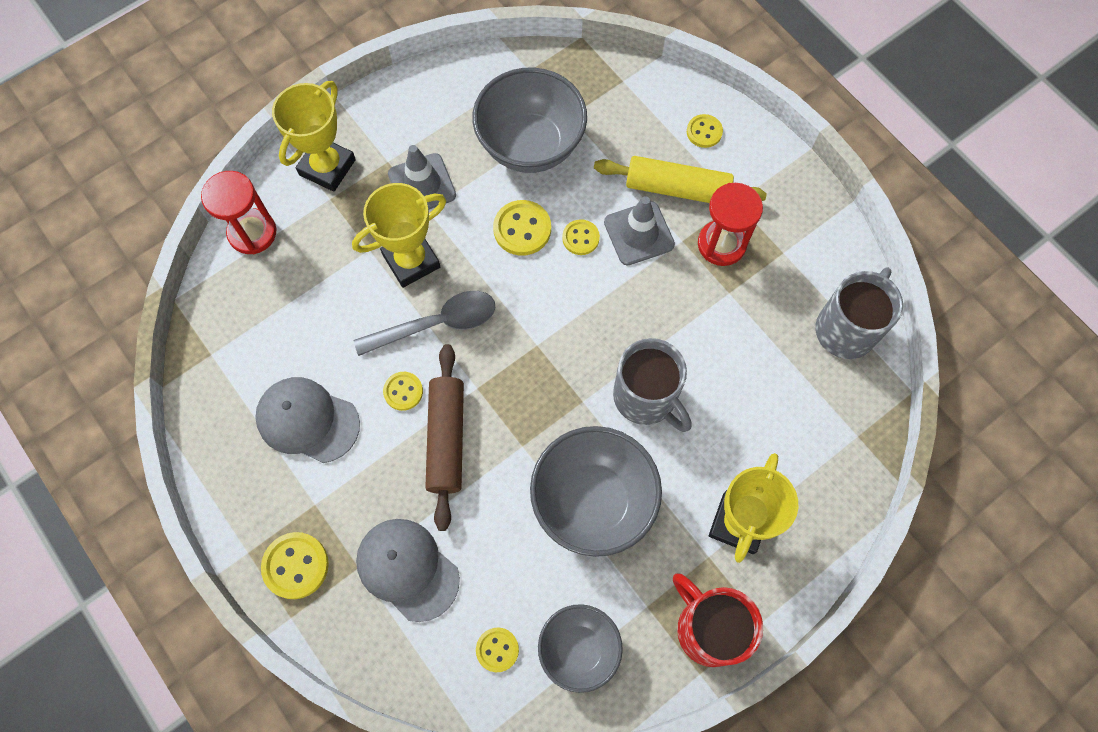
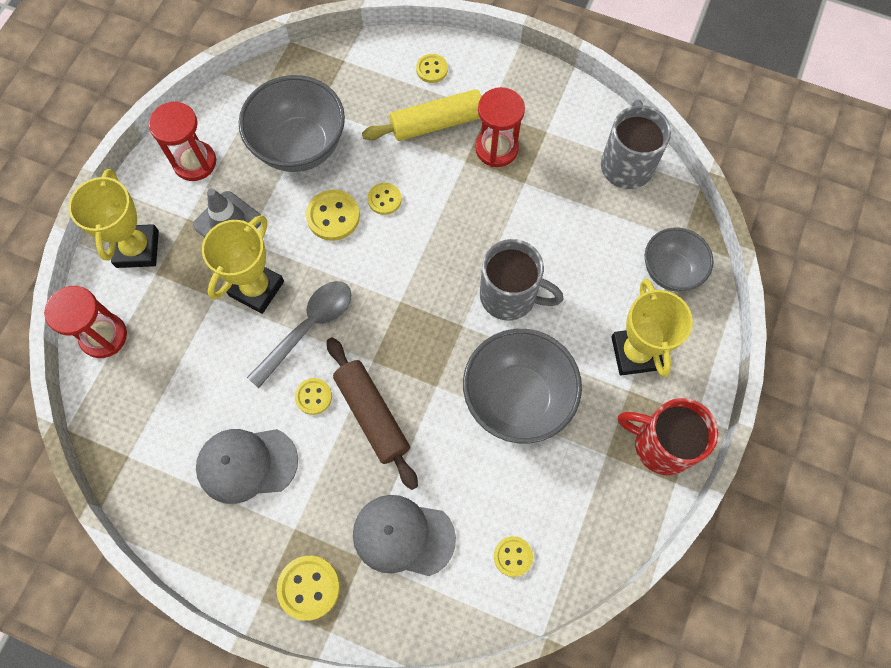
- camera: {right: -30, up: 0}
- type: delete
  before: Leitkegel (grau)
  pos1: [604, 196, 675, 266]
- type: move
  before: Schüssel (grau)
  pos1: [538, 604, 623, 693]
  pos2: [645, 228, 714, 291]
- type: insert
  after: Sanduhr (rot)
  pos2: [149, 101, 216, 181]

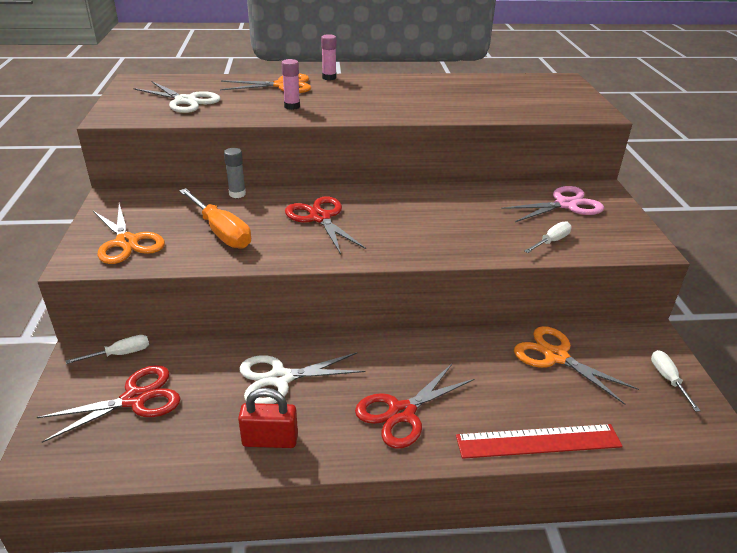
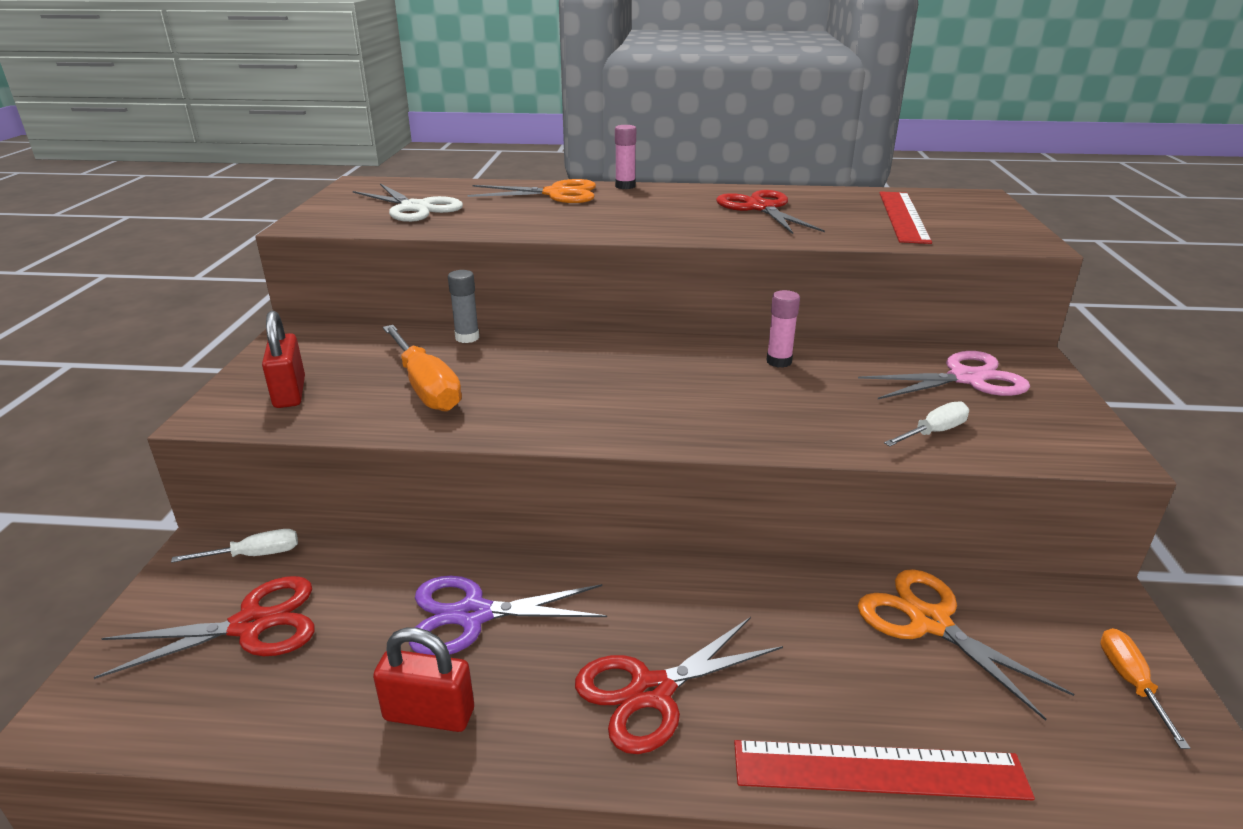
- camera: {right: 10, up: -5}
- type: move
  before: Klebestift (rosa)
  pos1: [281, 59, 300, 110]
  pos2: [766, 290, 800, 368]
- type: move
  before: Schere (rot)
  pos1: [285, 196, 366, 255]
  pos2: [716, 190, 825, 234]
- type: replace
  before: Schere (orange)
  after: Vorhängeschloss (rot)
  pos1: [93, 204, 165, 264]
  pos2: [262, 311, 305, 408]
- type: recolor
  before: Schraubenzieher (weiß)
  after: Schraubenzieher (orange)
  pos1: [651, 350, 701, 412]
  pos2: [1100, 628, 1190, 749]
- type: recolor
  before: Schere (weiß)
  after: Schere (lila)
  pos1: [239, 352, 366, 404]
  pos2: [409, 576, 607, 655]
- type: insert
  after: Lineal (rot)
  pos2: [879, 191, 932, 244]

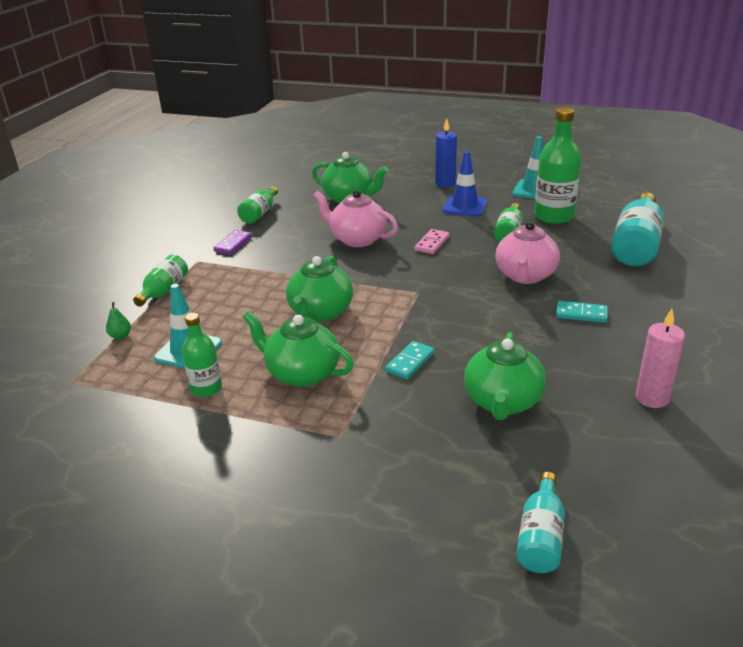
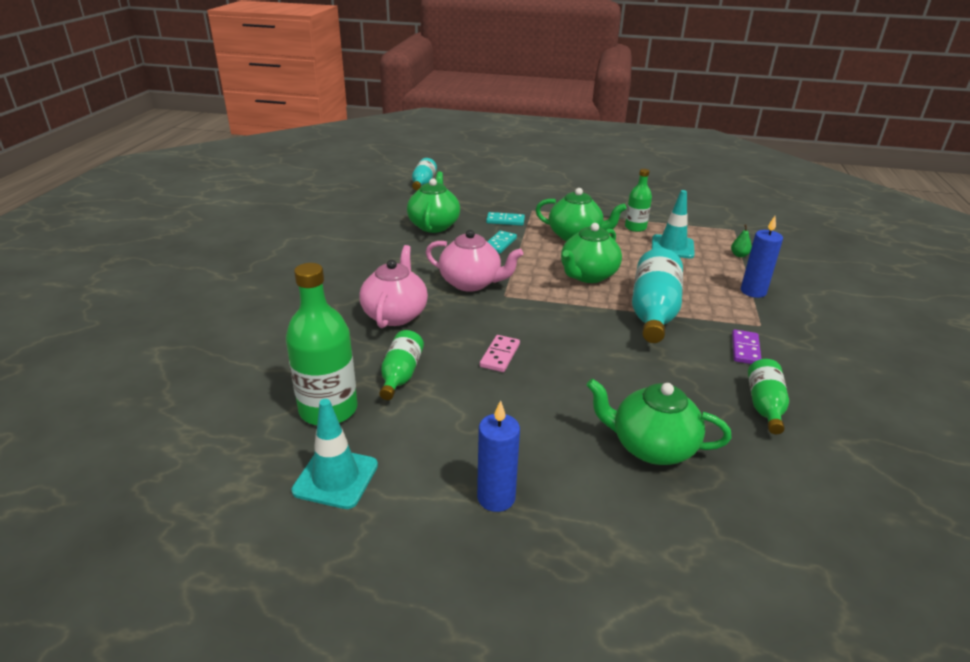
- camera: {right: 170, up: 0}
- type: delete
  before: Leitkegel (blau)
  pos1: [442, 151, 487, 217]
- type: move
  before: Teekanne (rosa)
  pos1: [313, 190, 398, 247]
  pos2: [426, 230, 523, 292]
- type: move
  before: Flasche (türkis)
  pos1: [611, 192, 664, 266]
  pos2: [632, 248, 683, 343]
- type: replace
  before: Flasche (grün)
  after: Kerze (blau)
  pos1: [133, 255, 188, 307]
  pos2: [741, 216, 783, 298]
- type: rotate
  before: Teekanne (grün)
  pos1: [286, 256, 353, 322]
  pos2: [561, 223, 622, 283]
  turn: -150
- type: move
  before: Dominostein (türkis)
  pos1: [556, 301, 608, 323]
  pos2: [486, 212, 525, 226]
- type: delete
  before: Kerze (rosa)
  pos1: [636, 309, 685, 408]

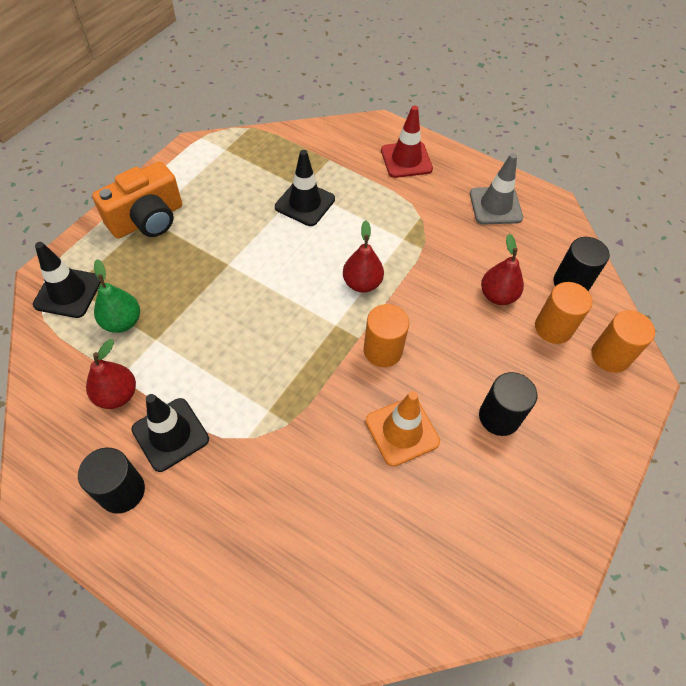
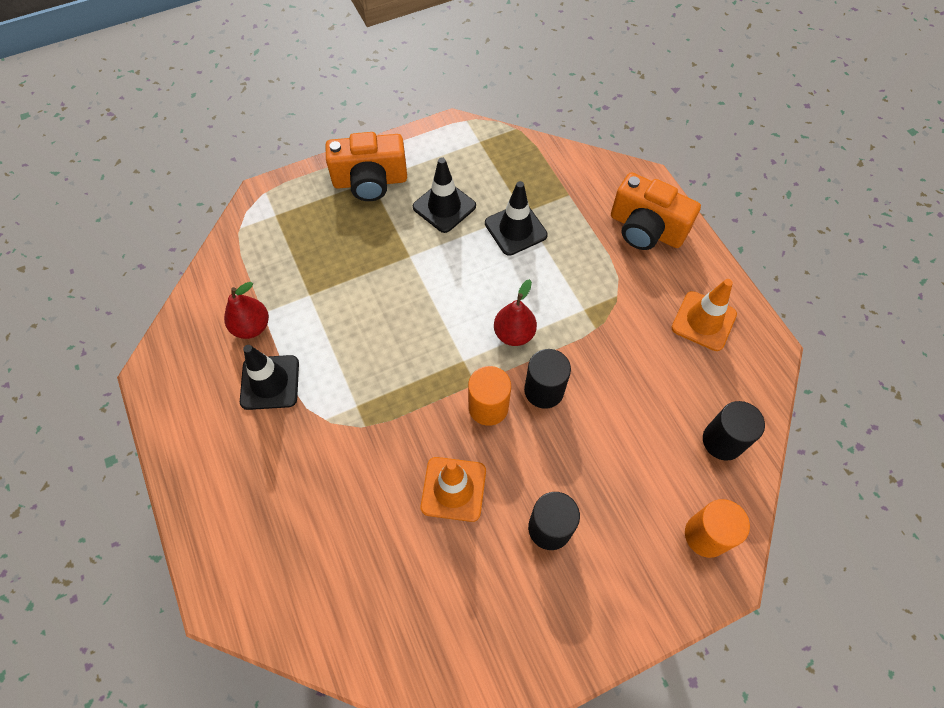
- camera: {right: 35, up: 5}
- type: replace
  before: Leitkegel (rot)
  after: Kamera (orange)
  pos1: [381, 106, 433, 178]
  pos2: [611, 172, 701, 250]
- type: recolor
  before: Leitkegel (grau)
  after: Leitkegel (orange)
  pos1: [470, 153, 523, 224]
  pos2: [671, 279, 737, 351]
- type: delete
  before: Birne (rot)
  pos1: [481, 234, 524, 305]
- type: move
  before: Leitkegel (schwarz)
  pos1: [33, 242, 101, 318]
  pos2: [413, 157, 476, 233]
- type: delete
  before: Birne (grün)
  pos1: [94, 259, 140, 333]
- type: delete
  before: Vollzylinder (orange)
  pos1: [535, 282, 592, 344]
- type: move
  before: Vollzylinder (schwarz)
  pos1: [78, 448, 145, 514]
  pos2: [524, 349, 571, 409]

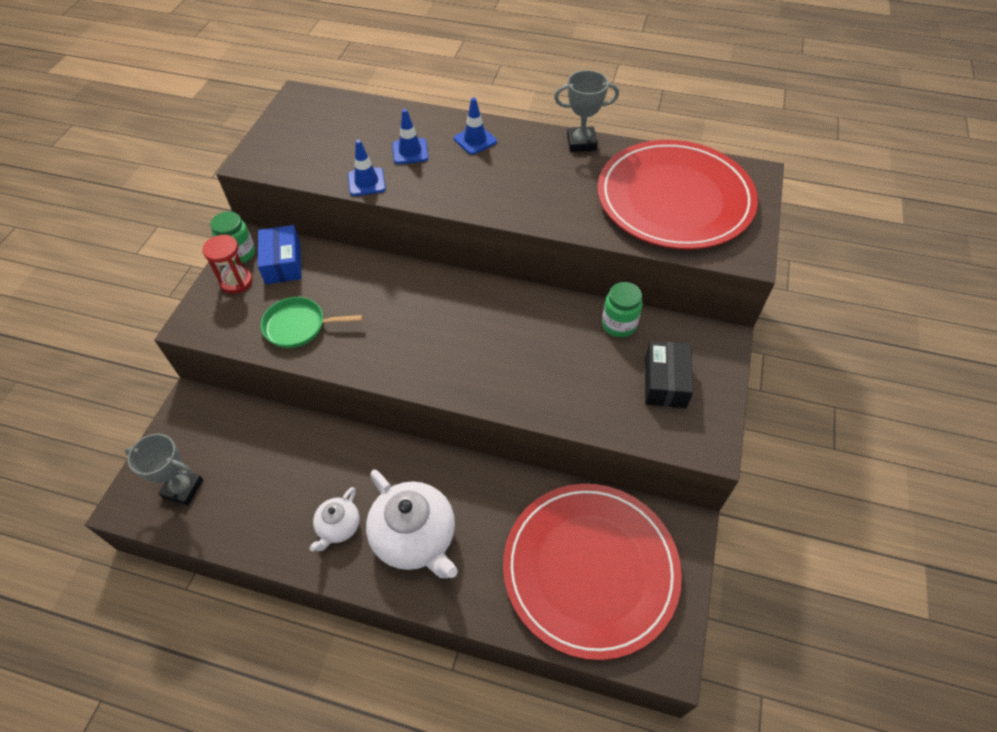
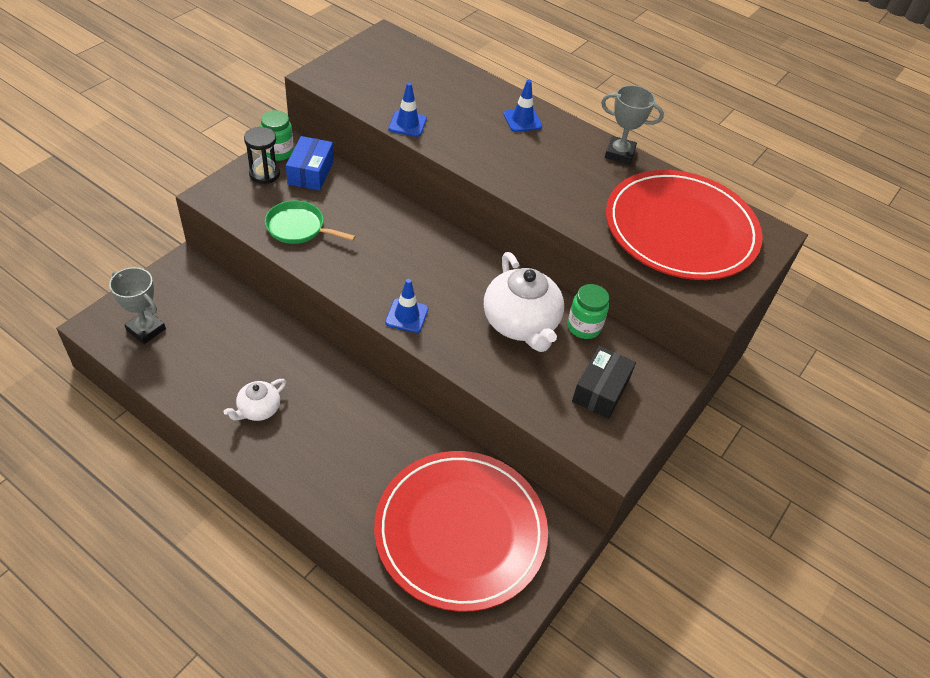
- camera: {right: 15, up: -5}
- type: move
  before: Leitkegel (blau)
  pos1: [392, 109, 428, 164]
  pos2: [385, 279, 428, 333]
- type: recolor
  before: Sanduhr (rot)
  after: Sanduhr (schwarz)
  pos1: [202, 235, 253, 294]
  pos2: [244, 127, 280, 184]
- type: move
  before: Teekanne (weiß)
  pos1: [366, 470, 458, 578]
  pos2: [484, 252, 564, 352]

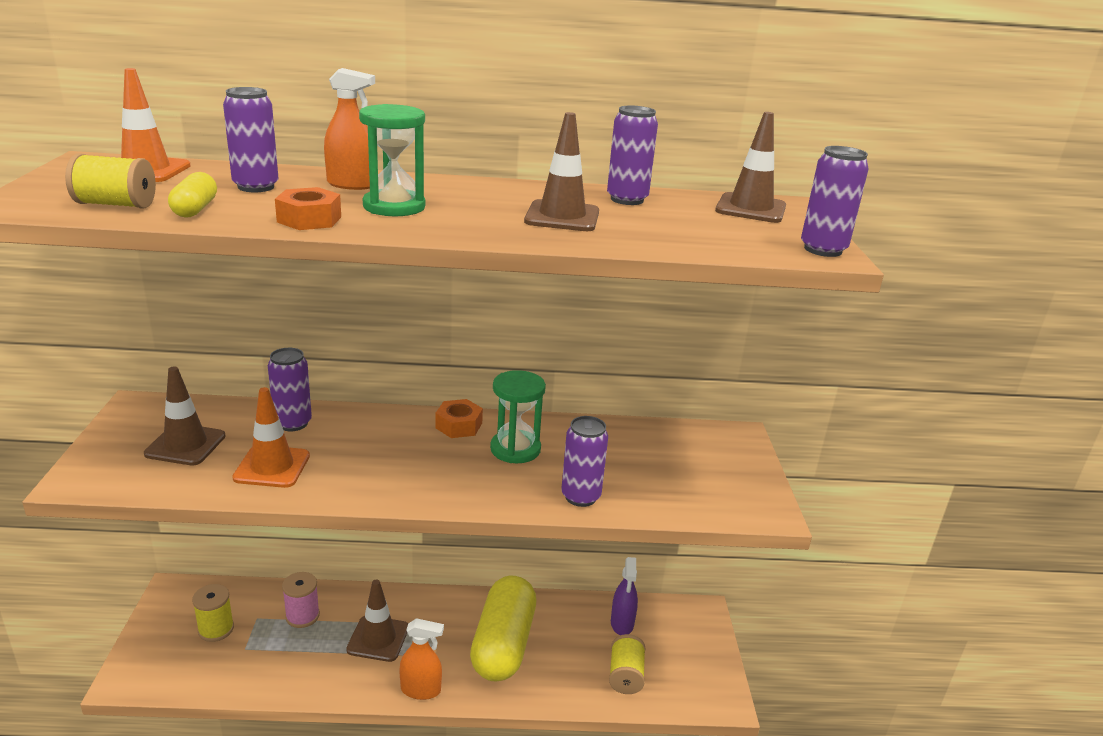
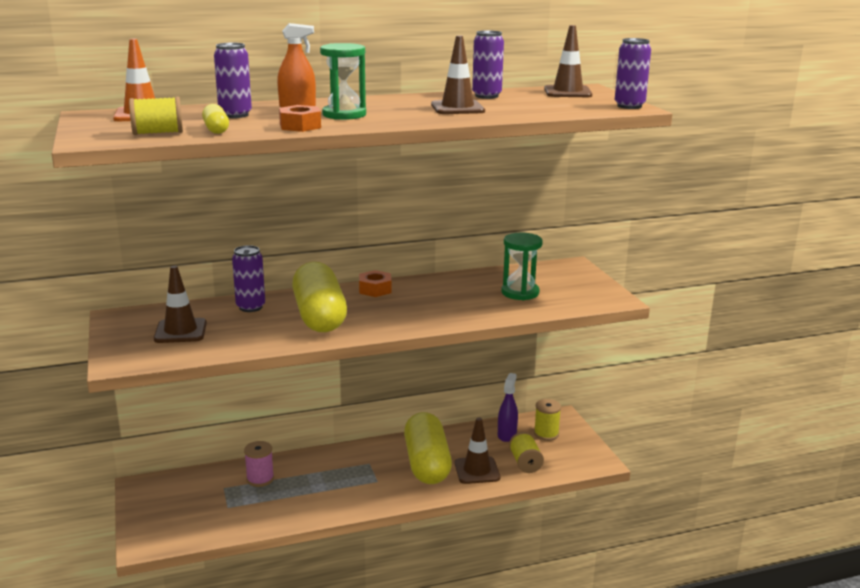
- camera: {right: -15, up: -5}
- type: move
  before: Sanduhr (grün)
  pos1: [490, 370, 546, 463]
  pos2: [501, 233, 543, 300]
- type: delete
  before: Leitkegel (orange)
  pos1: [232, 387, 310, 488]
- type: delete
  before: Dose (lila)
  pos1: [561, 416, 608, 507]
- type: rotate
  before: Sprühflasche (lila)
  pos1: [611, 557, 638, 635]
  pos2: [498, 373, 518, 442]
  turn: -150
- type: move
  before: Leitkegel (braun)
  pos1: [346, 579, 408, 662]
  pos2: [455, 418, 500, 484]
- type: move
  before: Garnrolle (gelb)
  pos1: [192, 584, 234, 642]
  pos2: [534, 399, 561, 441]
- type: delete
  before: Sprühflasche (orange)
  pos1: [399, 618, 444, 700]
- type: insert
  after: Kapsel (gelb)
  pos2: [292, 262, 347, 332]

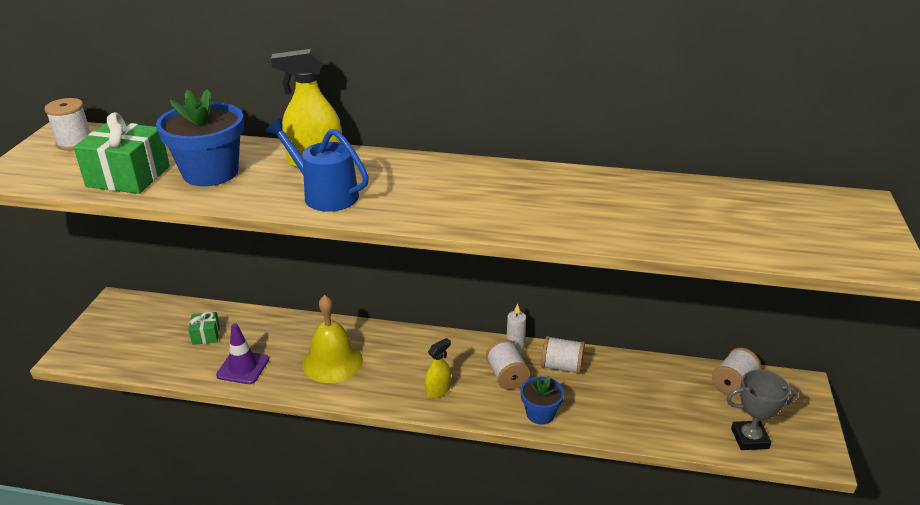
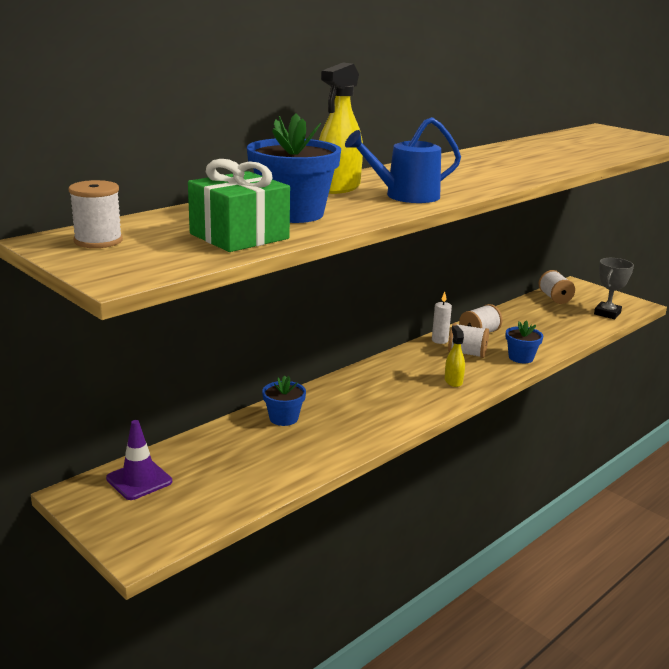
- camera: {right: -55, up: -10}
- type: delete
  before: Glocke (gelb)
  pos1: [302, 295, 363, 383]
- type: delete
  before: Geschenk (grün)
  pos1: [189, 311, 220, 345]
- type: move
  before: Leitkegel (lila)
  pos1: [216, 323, 269, 384]
  pos2: [106, 420, 172, 500]
- type: insert
  after: Blumentopf (blau)
  pos2: [262, 375, 306, 426]

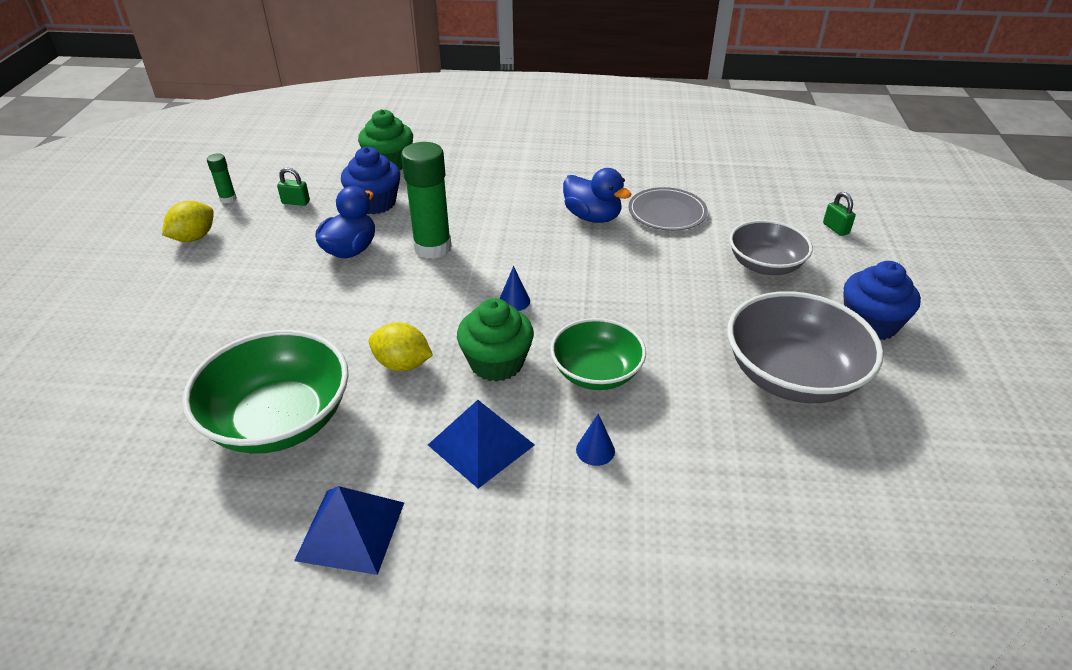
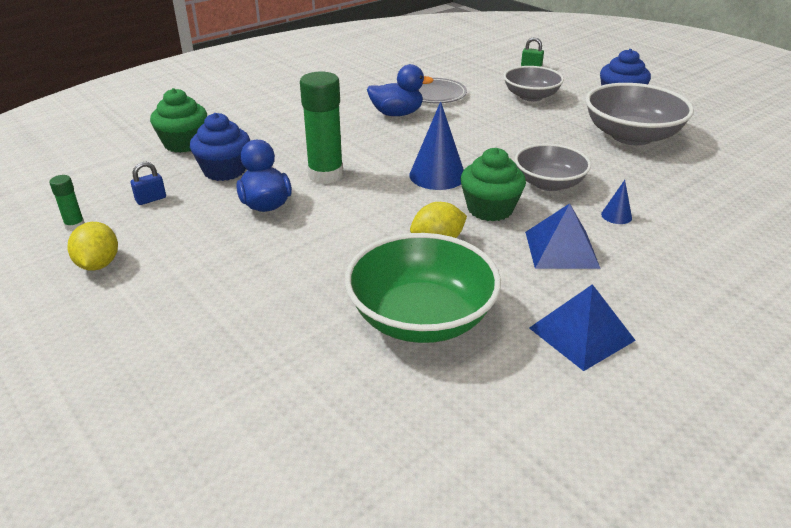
- camera: {right: -45, up: -5}
- type: recolor
  before: Vorhängeschloss (grün)
  after: Vorhängeschloss (blau)
  pos1: [277, 168, 310, 206]
  pos2: [131, 162, 166, 205]
- type: resize
  before: Kegel (blau)
  pos1: [499, 266, 530, 311]
  pos2: [409, 101, 464, 190]
  scale: 2.07
- type: recolor
  before: Schüssel (grün)
  after: Schüssel (grau)
  pos1: [550, 318, 646, 390]
  pos2: [515, 144, 591, 191]

